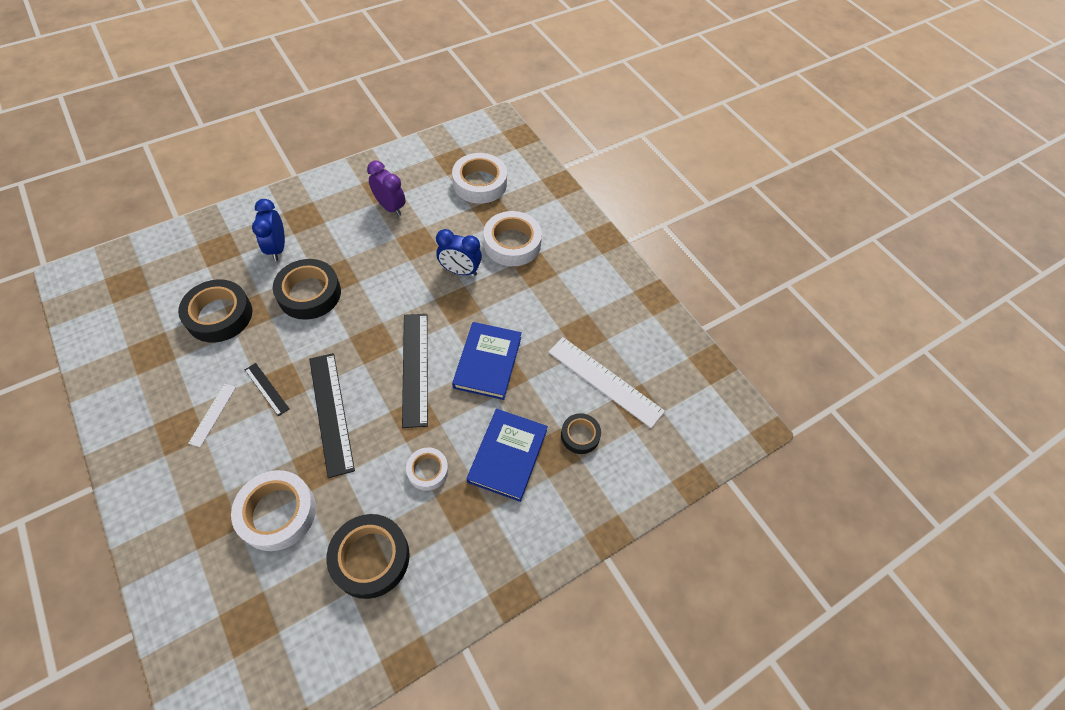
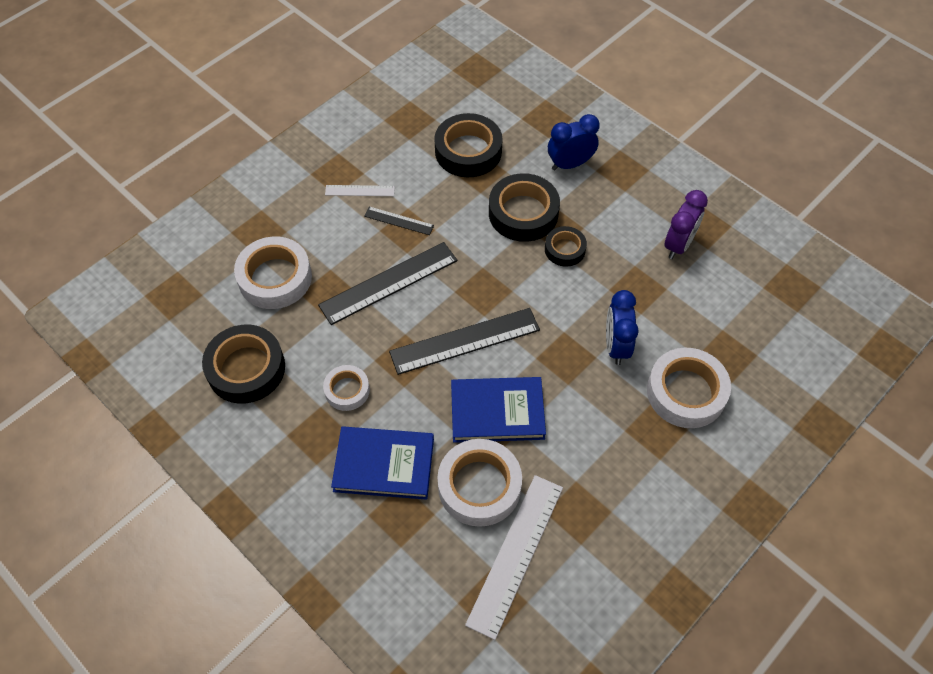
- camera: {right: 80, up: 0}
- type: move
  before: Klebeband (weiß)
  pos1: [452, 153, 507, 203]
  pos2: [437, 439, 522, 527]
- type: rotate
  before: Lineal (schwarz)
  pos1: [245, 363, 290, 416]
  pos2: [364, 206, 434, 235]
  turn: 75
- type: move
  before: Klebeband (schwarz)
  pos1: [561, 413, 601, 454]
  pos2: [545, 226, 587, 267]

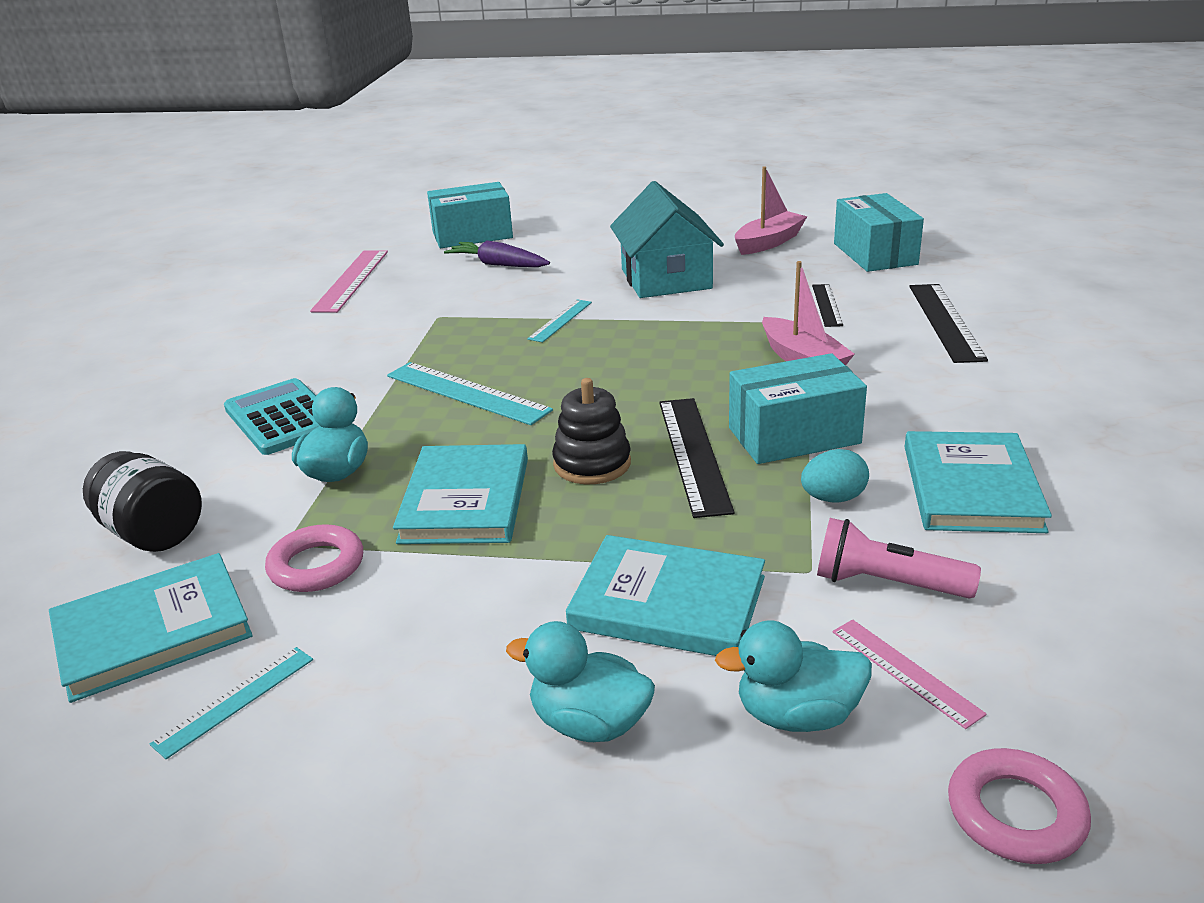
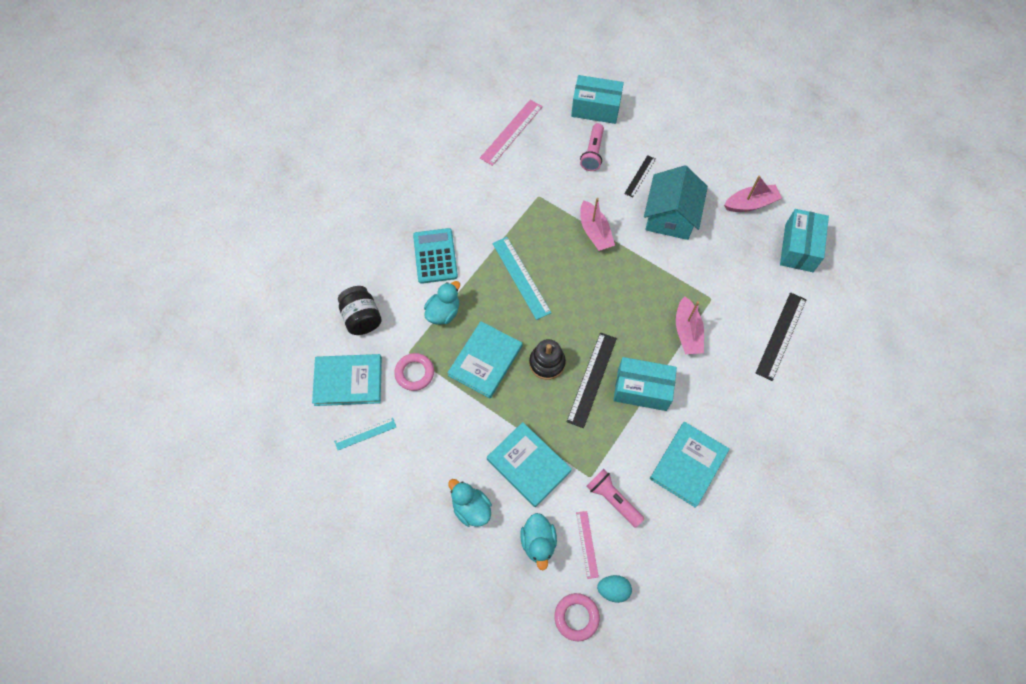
- camera: {right: 25, up: 35}
- type: replace
  before: Karotte (lila)
  after: Taschenlampe (rosa)
  pos1: [444, 240, 550, 267]
  pos2: [580, 123, 604, 171]
- type: move
  before: Lineal (schwarz)
  pos1: [812, 284, 843, 327]
  pos2: [624, 155, 656, 198]
- type: replace
  before: Lineal (türkis)
  after: Boot (rosa)
  pos1: [527, 299, 592, 342]
  pos2: [580, 198, 615, 251]
- type: move
  before: Ei (türkis)
  pos1: [801, 449, 869, 503]
  pos2: [597, 575, 632, 603]
- type: rotate
  before: Ente (türkis)
  pos1: [715, 620, 872, 732]
  pos2: [520, 513, 557, 570]
  turn: -120

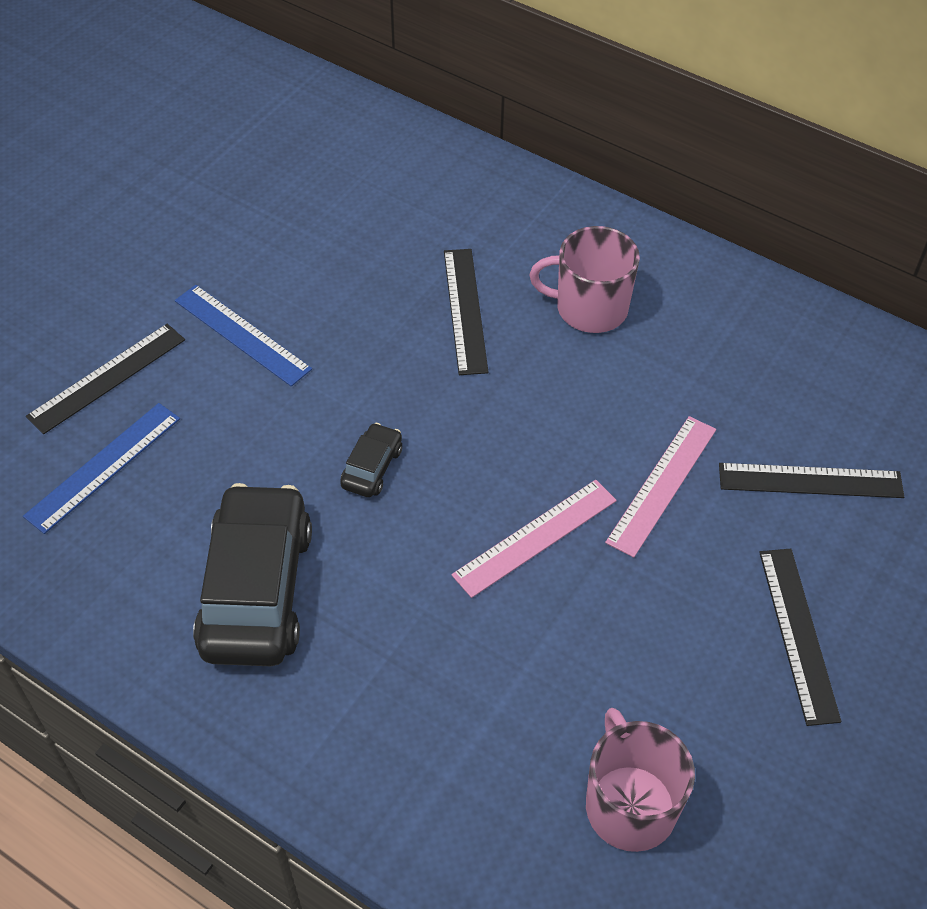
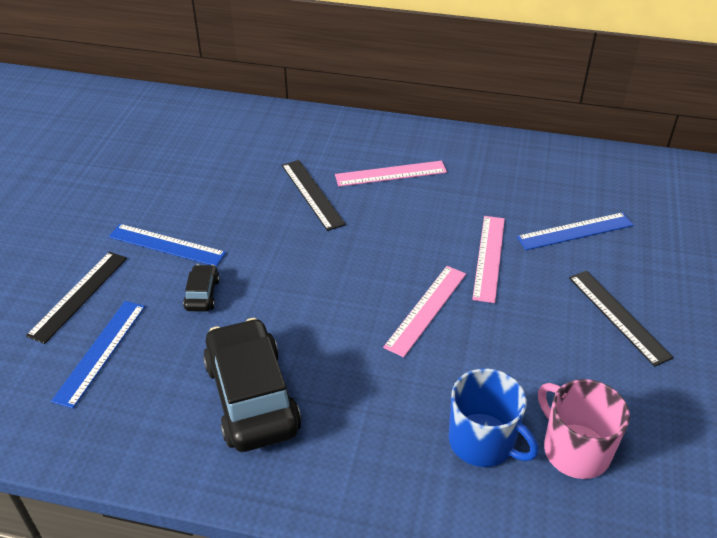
- camera: {right: -20, up: -10}
- type: replace
  before: Tasse (rosa)
  after: Lineal (rosa)
  pos1: [530, 226, 640, 333]
  pos2: [335, 161, 447, 187]
- type: move
  before: Auto (schwarz)
  pos1: [340, 423, 402, 497]
  pos2: [183, 264, 220, 311]
- type: recolor
  before: Lineal (schwarz)
  after: Lineal (blau)
  pos1: [719, 463, 904, 498]
  pos2: [517, 212, 634, 250]
- type: insert
  after: Tasse (blau)
  pos2: [449, 368, 539, 467]

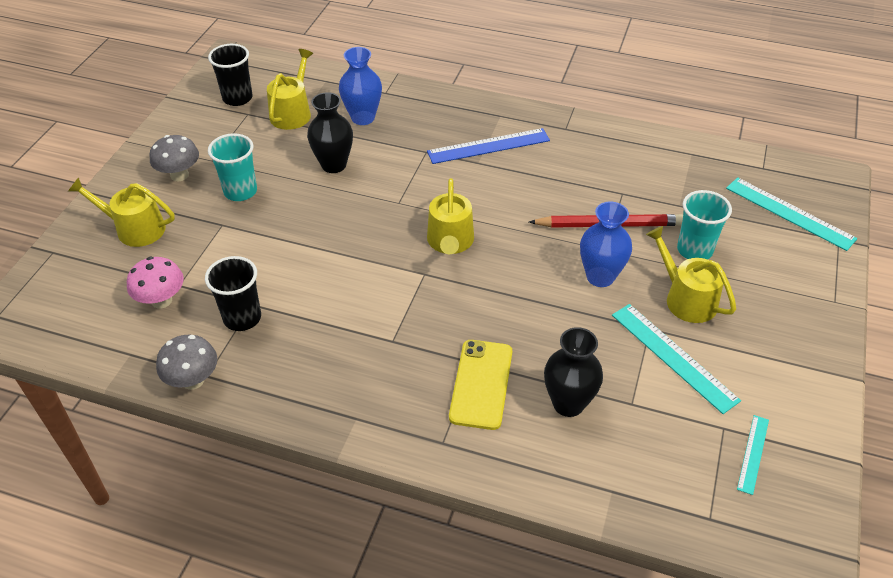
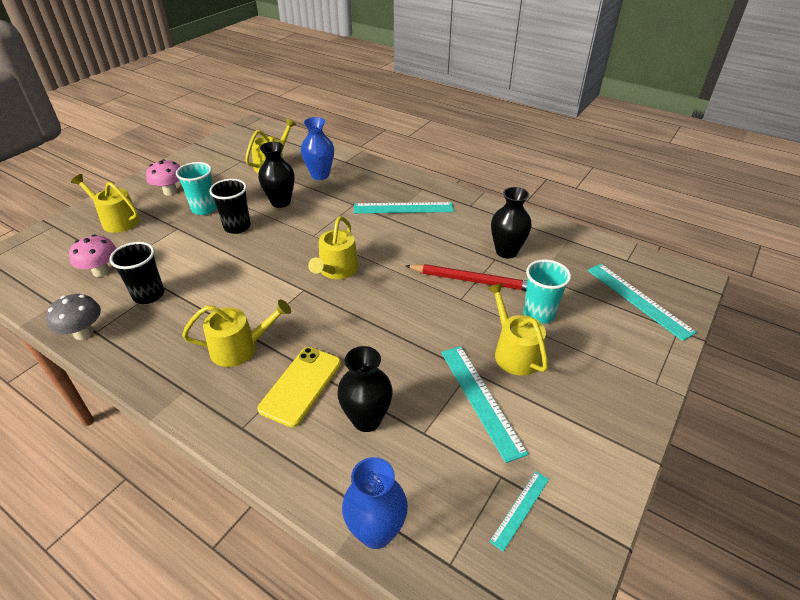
- camera: {right: 15, up: -5}
- type: move
  before: Becher (schwarz)
  pos1: [208, 44, 252, 106]
  pos2: [209, 179, 251, 234]
- type: recolor
  before: Lineal (blau)
  after: Lineal (türkis)
  pos1: [427, 128, 550, 164]
  pos2: [354, 202, 454, 213]
- type: recolor
  before: Pilz (grau)
  after: Pilz (rosa)
  pos1: [150, 135, 199, 181]
  pos2: [146, 159, 181, 196]
- type: move
  before: Vase (blau)
  pos1: [580, 202, 632, 287]
  pos2: [342, 457, 408, 549]
- type: insert
  after: Vase (schwarz)
  pos2: [491, 187, 531, 259]
- type: insert
  after: Gießkanne (gelb)
  pos2: [182, 300, 291, 367]

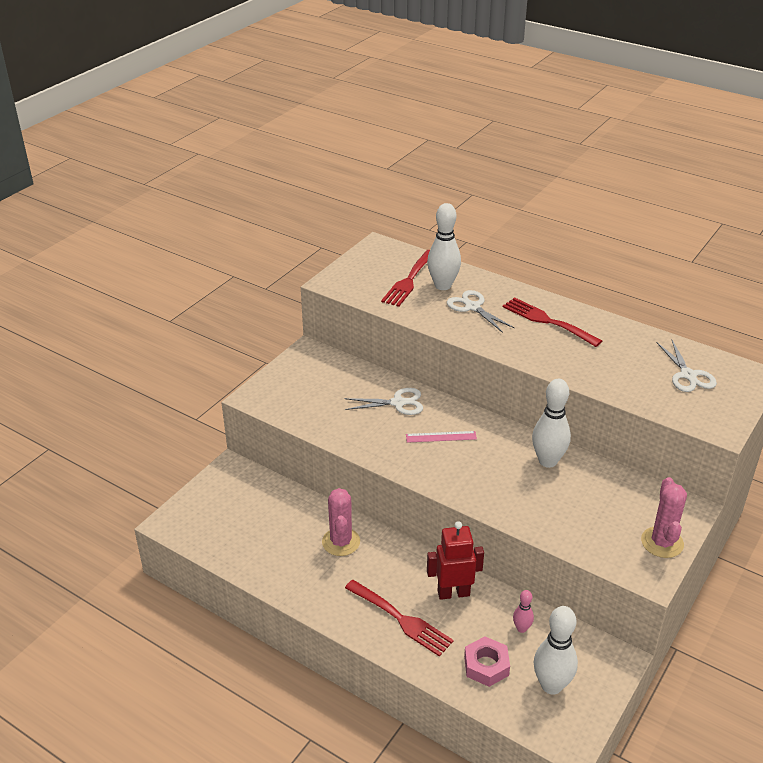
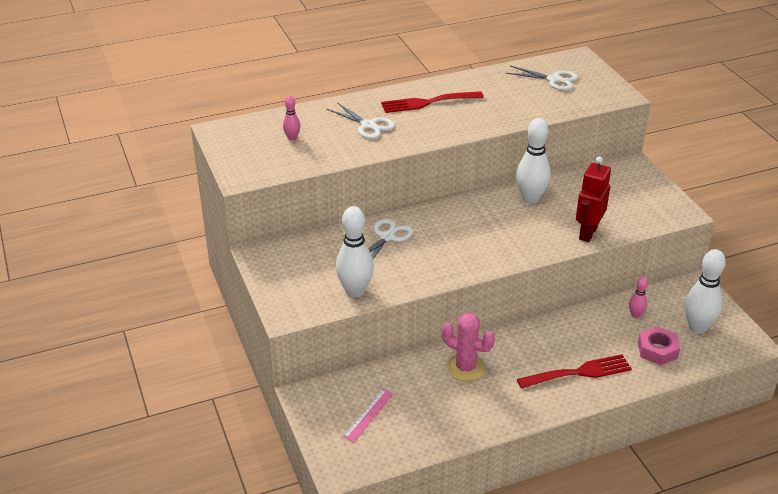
- camera: {right: -55, up: 0}
- type: move
  before: Bowlingkegel (weiß)
  pos1: [427, 203, 461, 290]
  pos2: [336, 206, 374, 297]
- type: replace
  before: Gabel (rot)
  after: Bowlingkegel (rosa)
  pos1: [381, 250, 430, 307]
  pos2: [283, 96, 300, 141]
- type: rotate
  before: Schere (weiß)
  pos1: [447, 290, 515, 333]
  pos2: [327, 102, 395, 139]
  turn: -135
- type: move
  before: Lineal (rosa)
  pos1: [406, 431, 477, 443]
  pos2: [343, 389, 394, 442]
- type: delete
  before: Kaktus (rosa)
  pos1: [641, 477, 687, 558]
- type: move
  before: Roboter (rot)
  pos1: [427, 521, 484, 600]
  pos2: [576, 156, 611, 242]

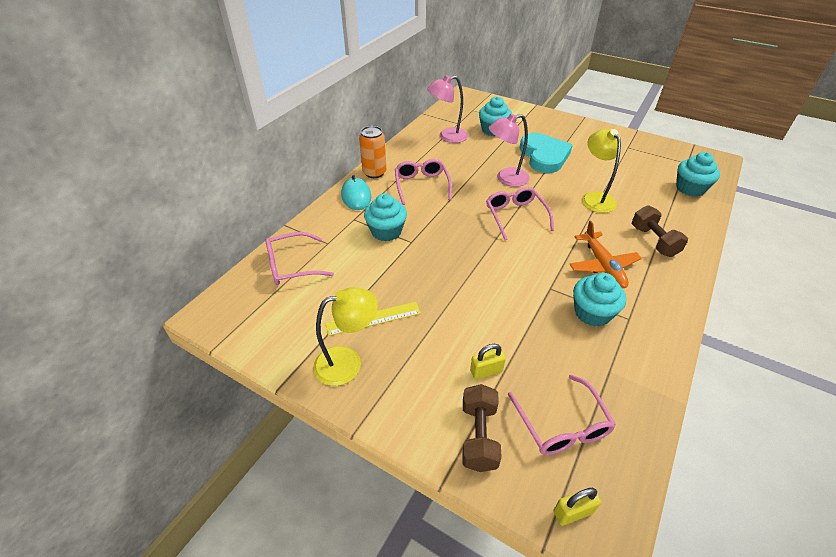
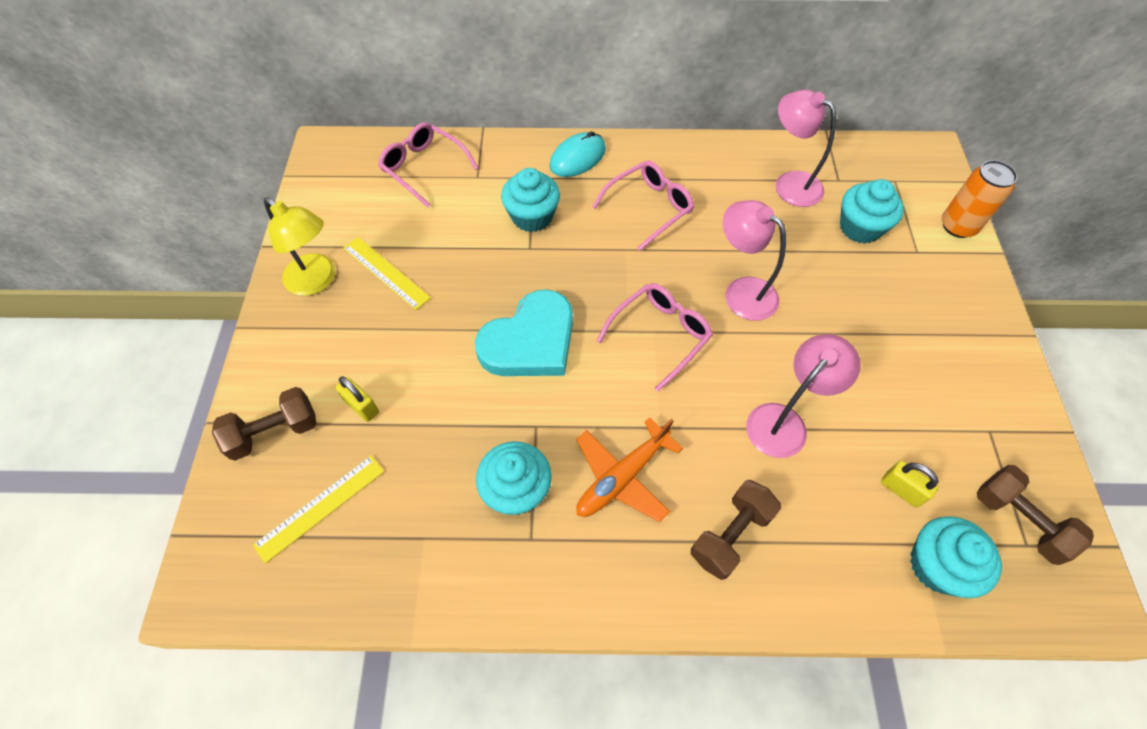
- camera: {right: 60, up: 15}
- type: move
  before: Dose (orange)
  pos1: [359, 126, 386, 178]
  pos2: [942, 160, 1017, 238]
- type: recolor
  before: Lampe (gelb)
  after: Lampe (rosa)
  pos1: [582, 129, 621, 213]
  pos2: [746, 334, 861, 458]
- type: move
  before: Herz (türkis)
  pos1: [520, 133, 573, 173]
  pos2: [475, 289, 573, 376]
- type: replace
  before: Brille (rosa)
  after: Lineal (gelb)
  pos1: [508, 375, 616, 455]
  pos2: [253, 455, 385, 564]
- type: move
  before: Vorhängeschloss (gelb)
  pos1: [553, 487, 601, 526]
  pos2: [881, 461, 939, 507]
- type: insert
  after: Hantel (braun)
  pos2: [977, 465, 1094, 565]

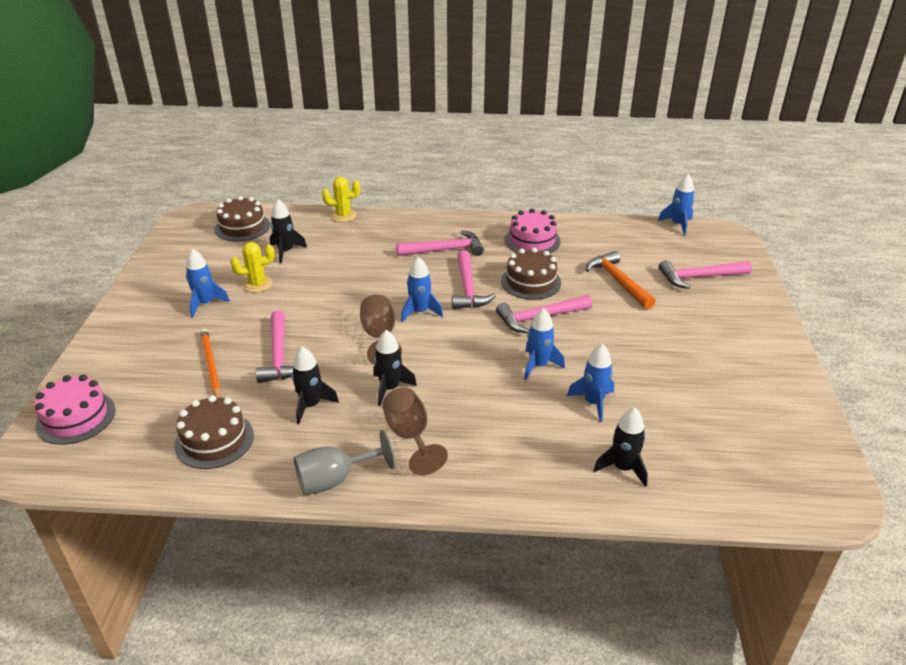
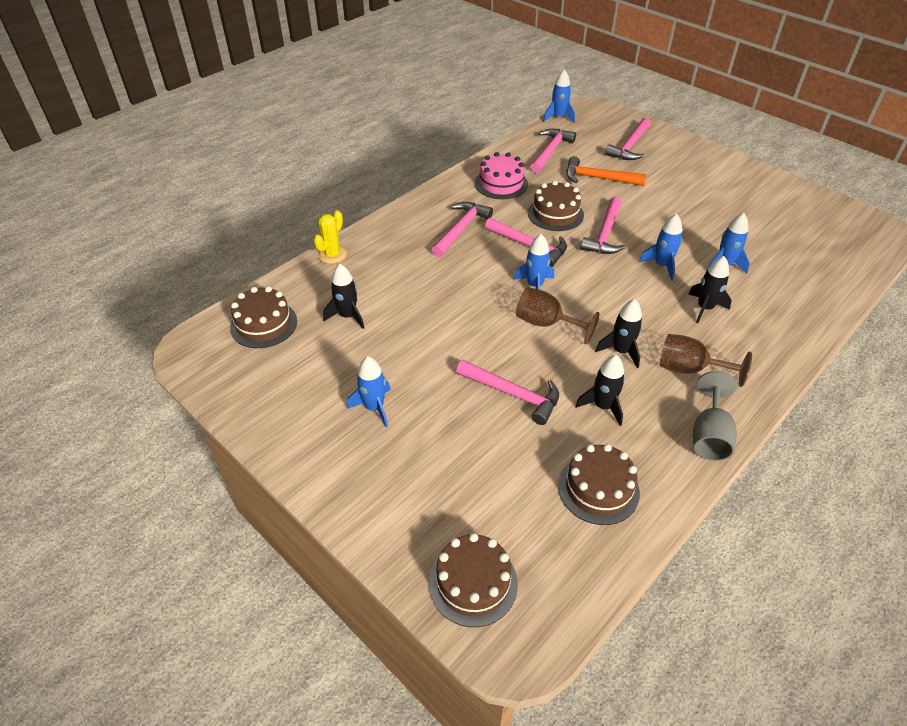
- camera: {right: -50, up: 10}
- type: delete
  before: Kaktus (gelb)
  pos1: [230, 242, 275, 293]
- type: delete
  before: Bleistift (orange)
  pos1: [200, 328, 221, 398]
- type: recolor
  before: Kuchen (rosa)
  after: Kuchen (braun)
  pos1: [35, 375, 116, 445]
  pos2: [429, 533, 518, 627]
- type: move
  before: Rakete (schwarz)
  pos1: [593, 407, 648, 487]
  pos2: [688, 256, 732, 323]
- type: insert
  after: Hammer (rosa)
  pos2: [530, 129, 576, 173]

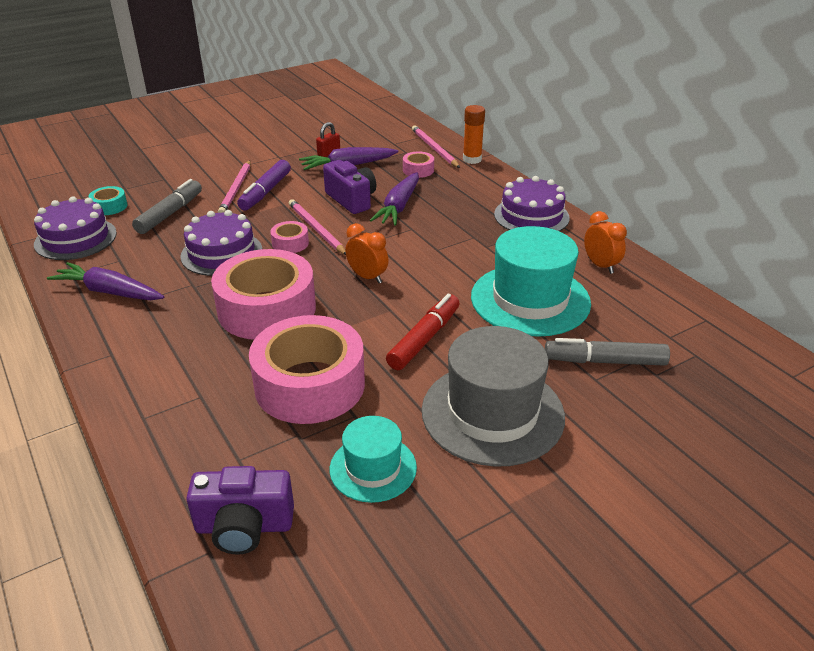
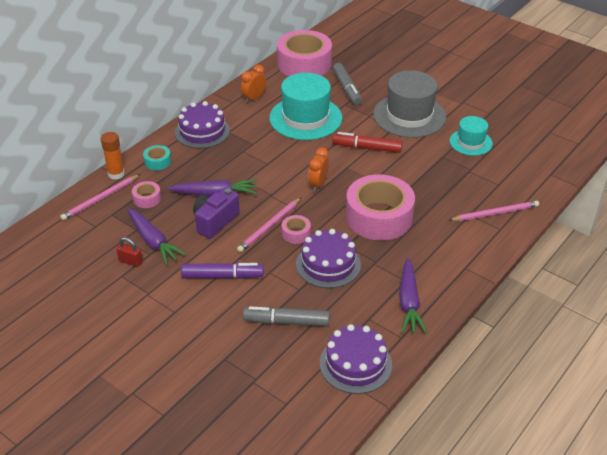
- camera: {right: -110, up: 5}
- type: move
  before: Bleistift (rosa)
  pos1: [218, 160, 251, 213]
  pos2: [449, 201, 539, 221]
- type: move
  before: Klebeband (türkis)
  pos1: [88, 186, 127, 215]
  pos2: [143, 145, 171, 170]
- type: move
  before: Klebeband (rosa)
  pos1: [249, 315, 365, 424]
  pos2: [277, 30, 332, 76]
- type: delete
  before: Kamera (lila)
  pos1: [186, 466, 294, 555]

